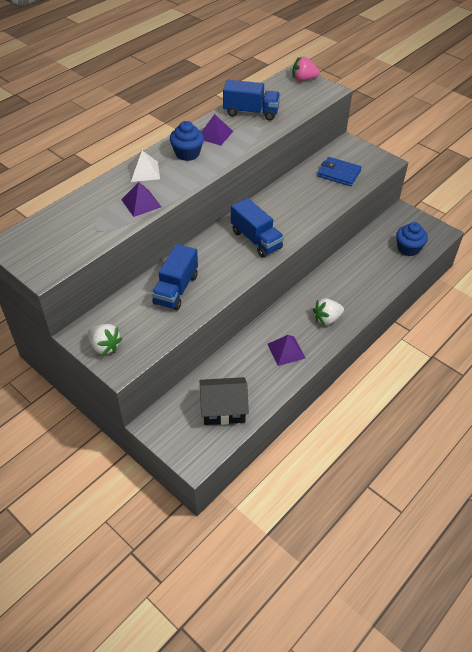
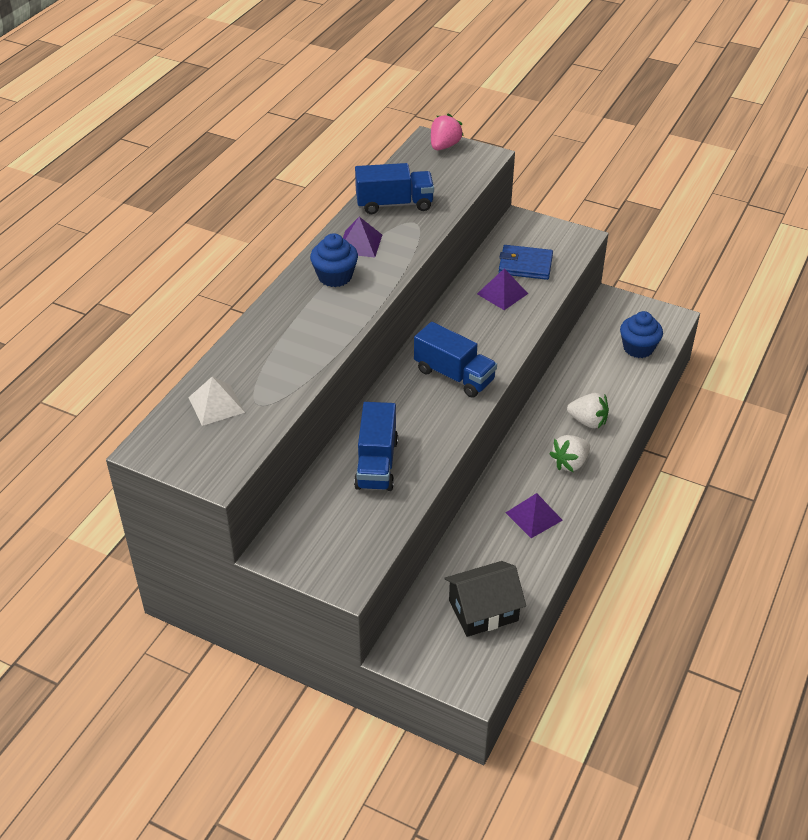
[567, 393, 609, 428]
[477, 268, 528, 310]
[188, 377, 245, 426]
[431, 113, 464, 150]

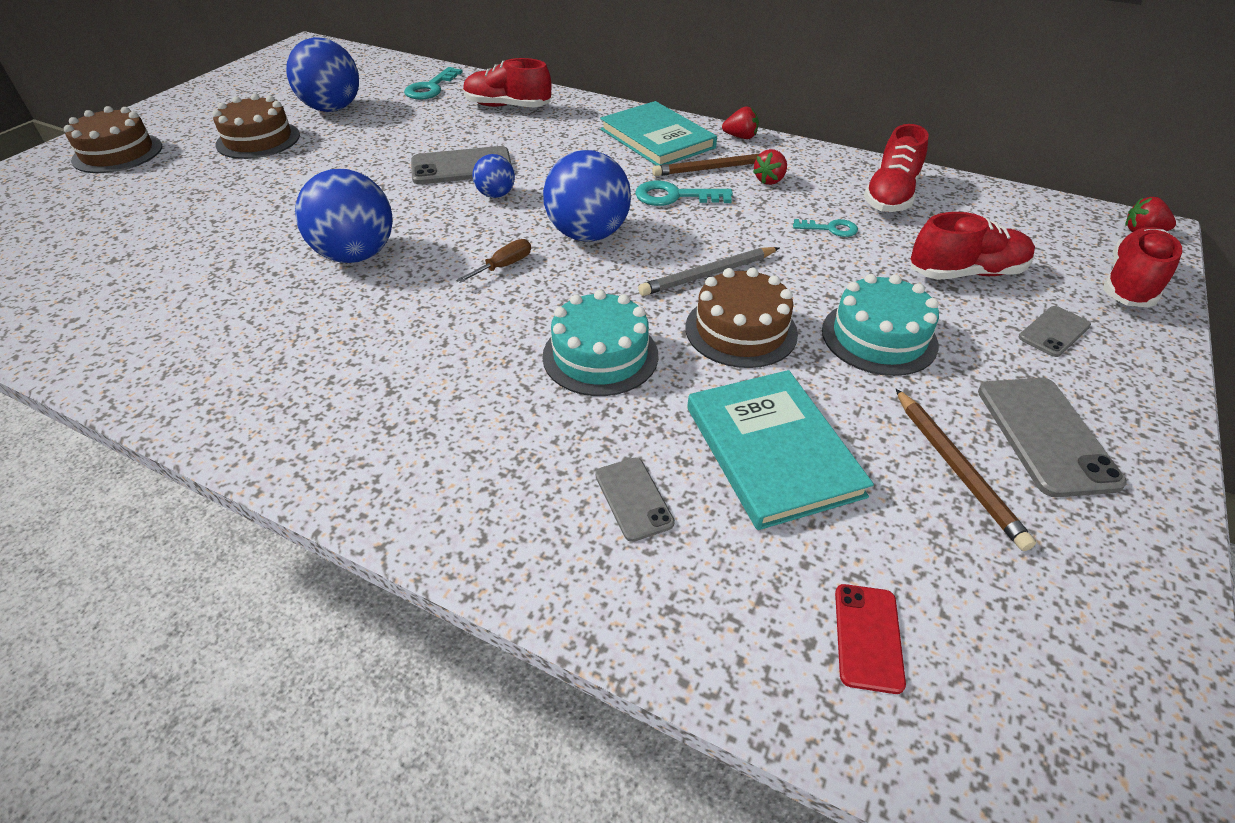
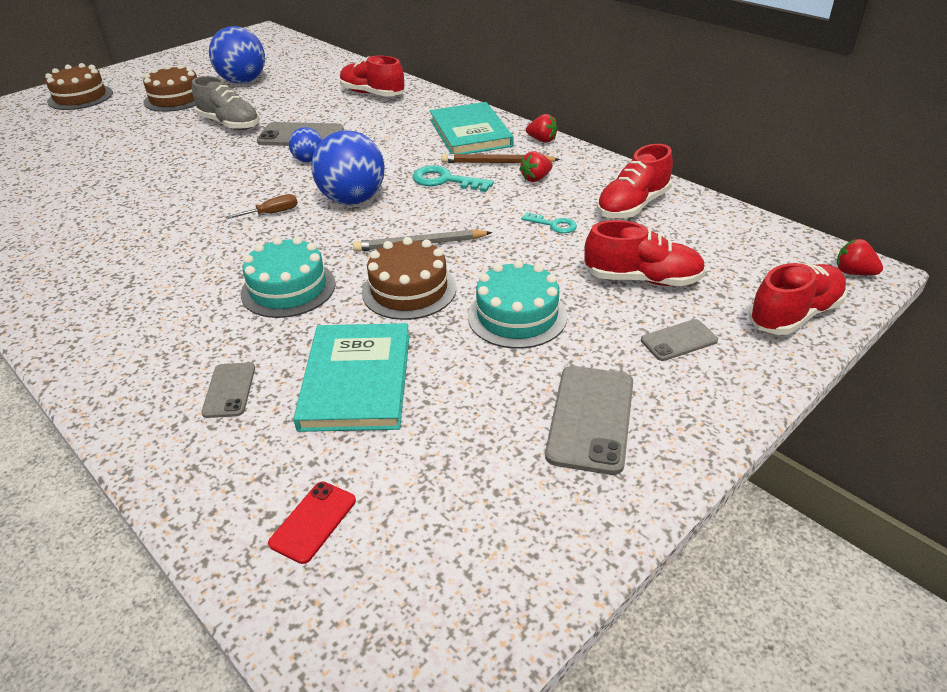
[295, 168, 393, 263] (first image)
[404, 67, 463, 100] (first image)
[896, 389, 1036, 551] (first image)
[192, 76, 260, 130]

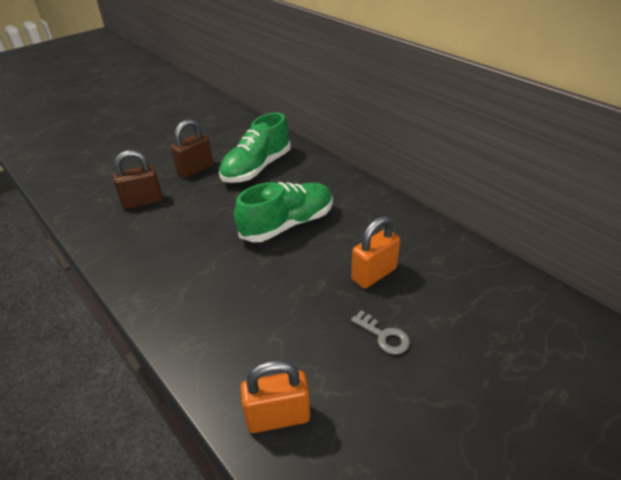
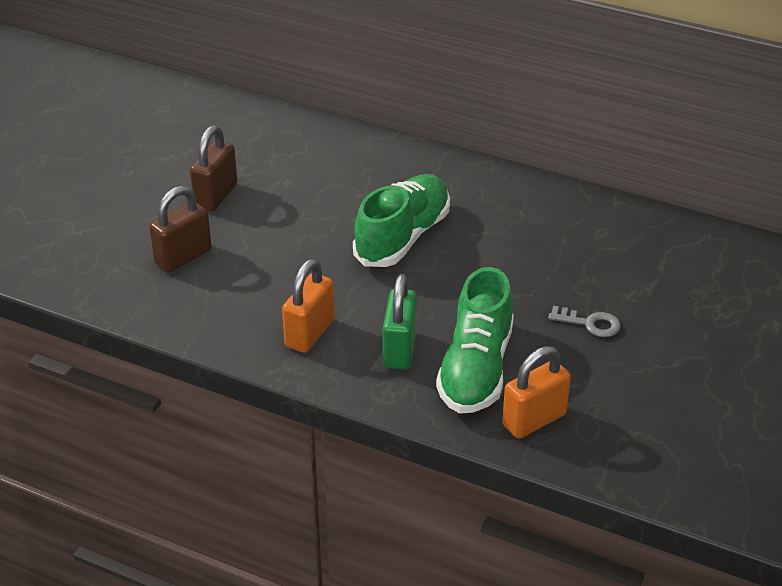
[436, 267, 514, 414]
[282, 259, 335, 353]
[383, 274, 417, 370]

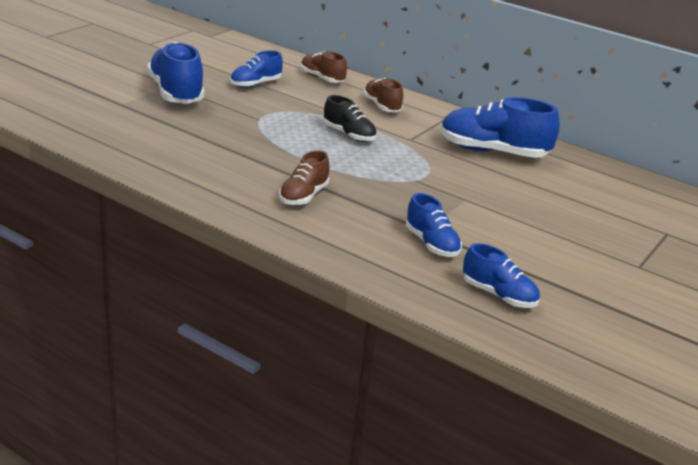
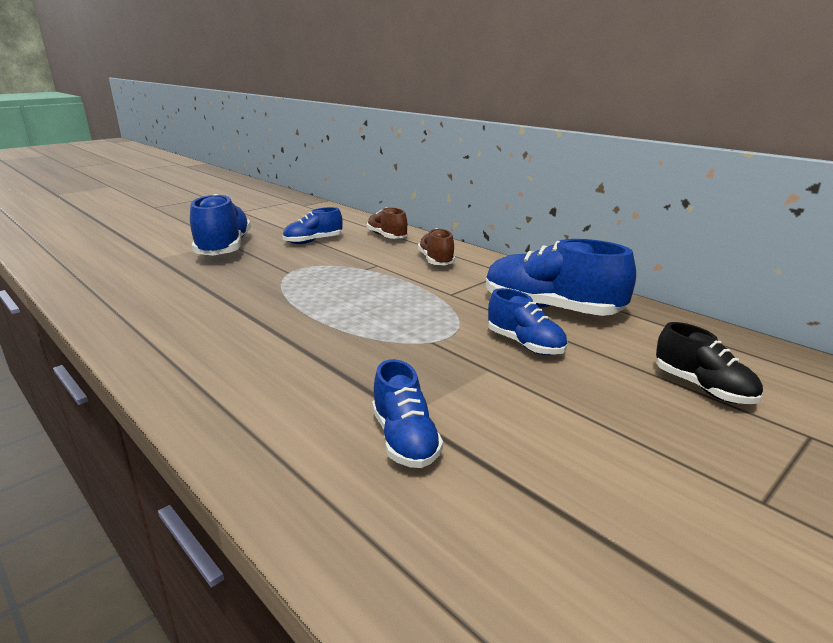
[279, 150, 330, 206] (first image)
[656, 322, 763, 404]
[488, 288, 567, 355]

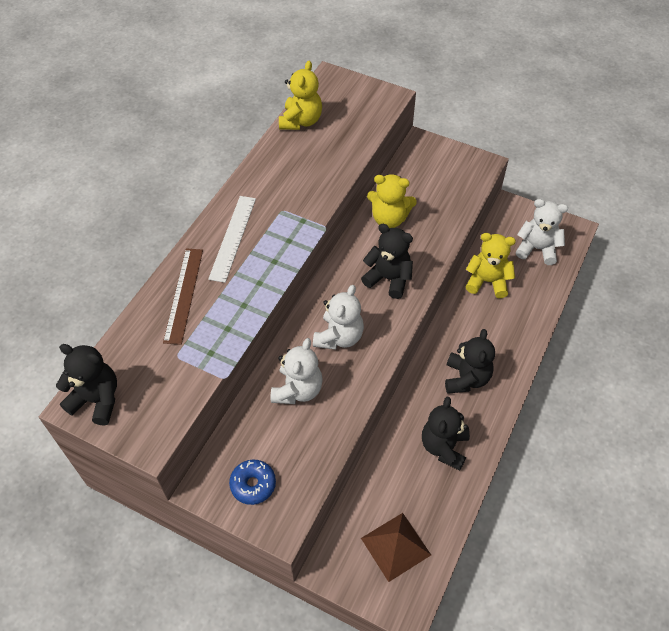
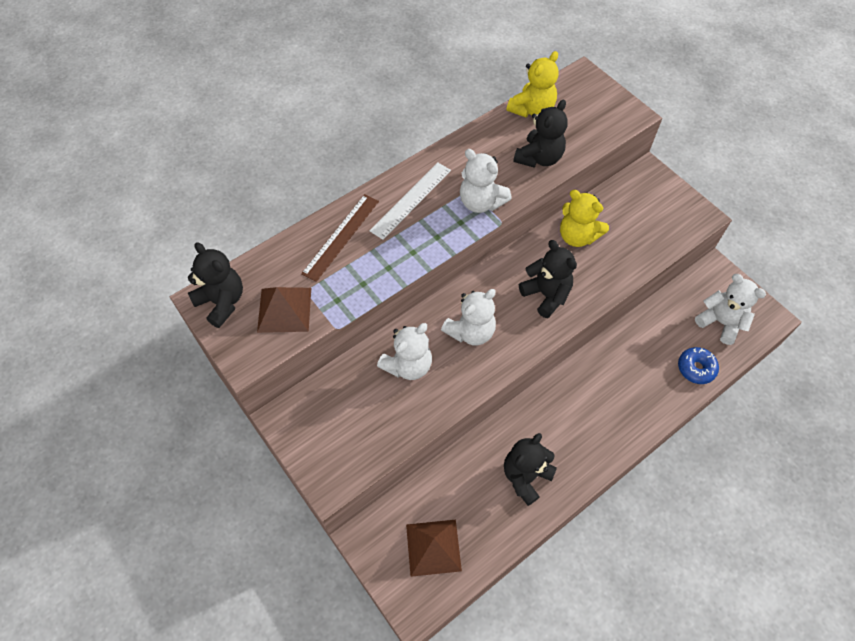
[678, 347, 719, 384]
[513, 99, 568, 168]
[466, 233, 516, 298] (first image)
[257, 287, 311, 333]
[460, 149, 512, 213]

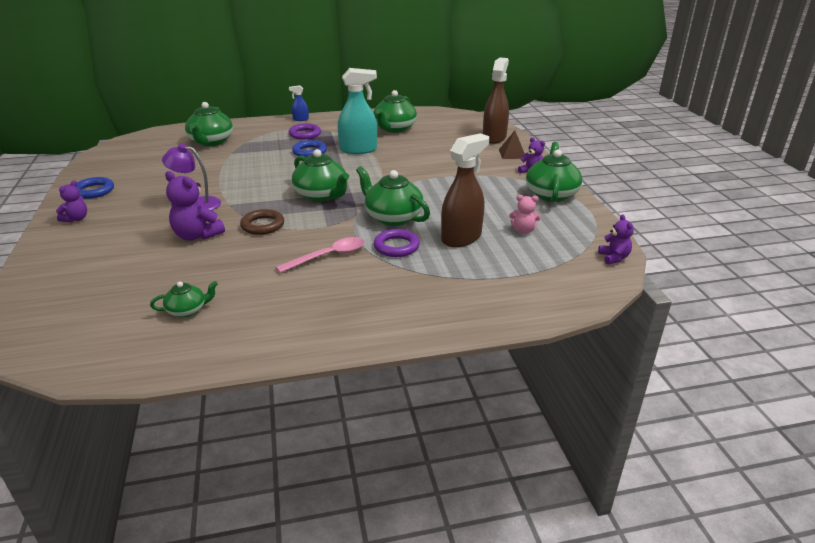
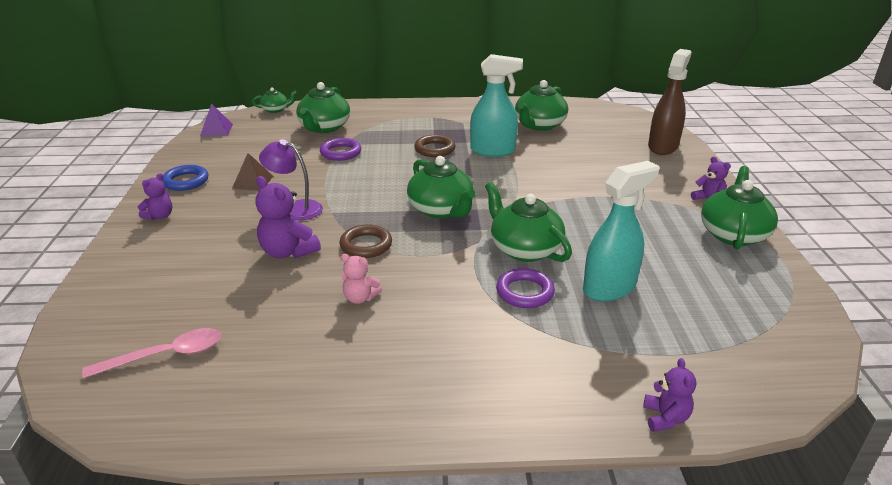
[252, 87, 297, 113]
[82, 328, 221, 379]
[289, 85, 309, 121] (first image)
[320, 138, 361, 161]
[414, 135, 455, 157]
[583, 161, 659, 301]
[232, 153, 273, 191]
[341, 254, 382, 304]
[643, 358, 696, 432]
[200, 103, 233, 136]

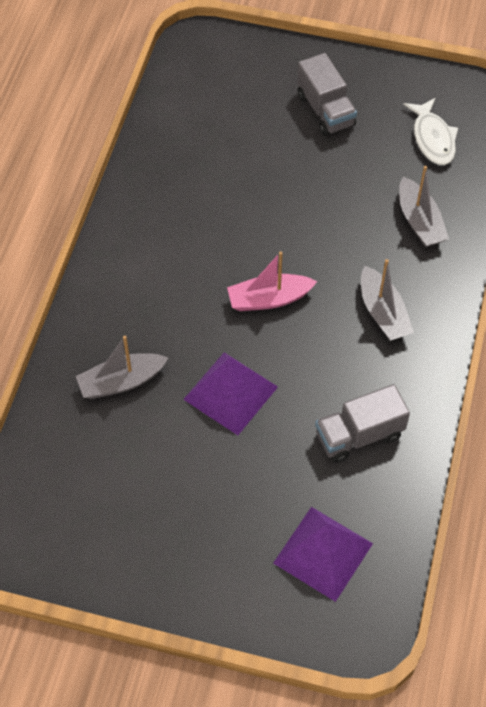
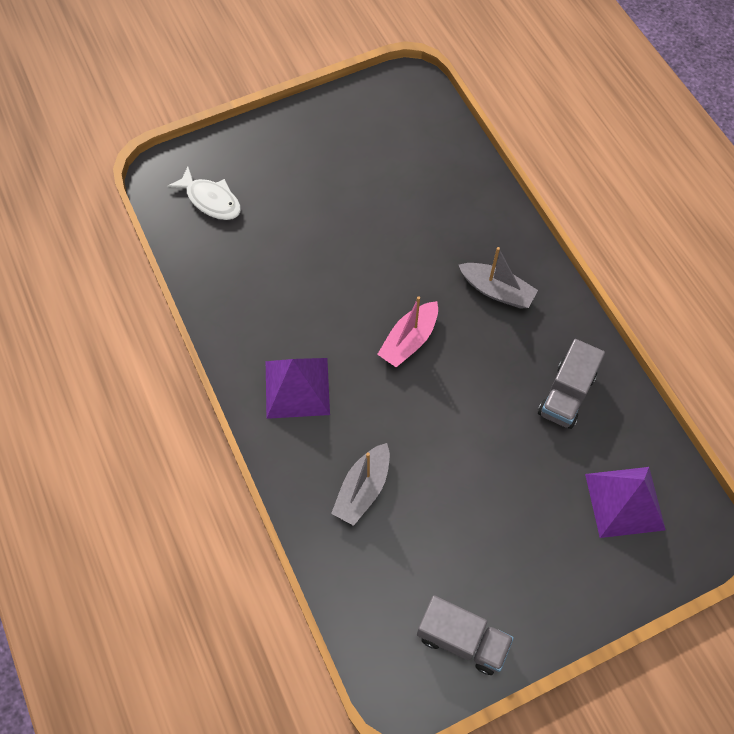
[266, 358, 330, 419]
[417, 595, 514, 675]
[399, 166, 449, 247] (first image)
[167, 167, 241, 220]

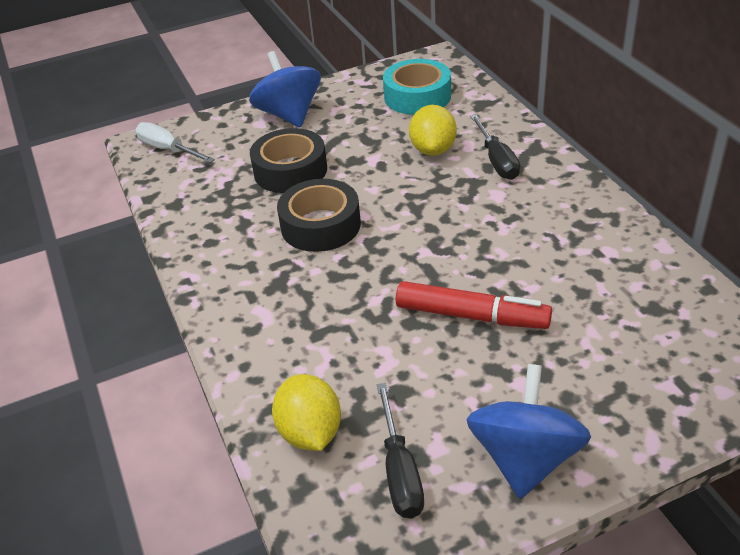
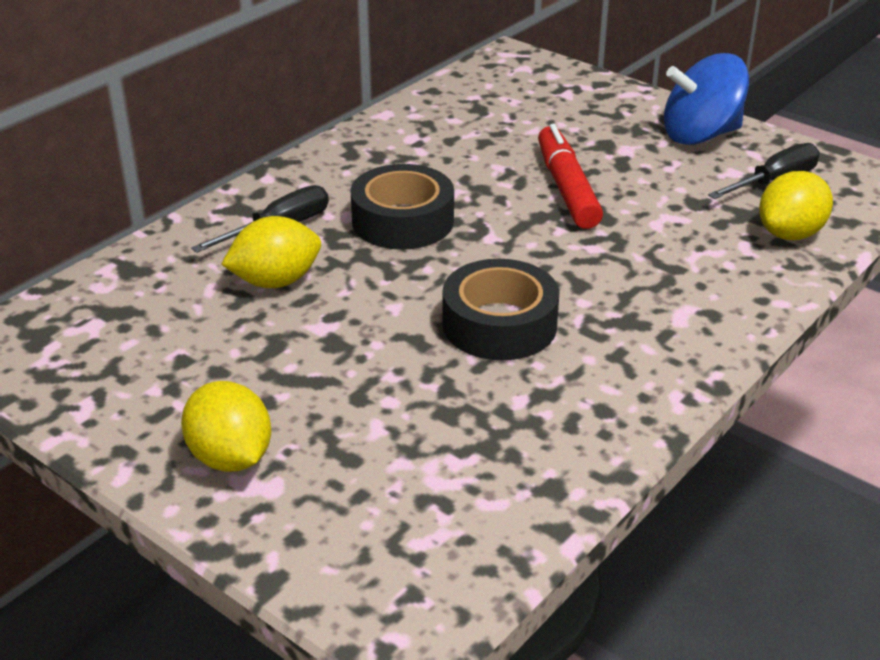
[135, 122, 215, 163] (first image)
[181, 381, 271, 472]
[350, 164, 454, 250]
[383, 59, 451, 115] (first image)

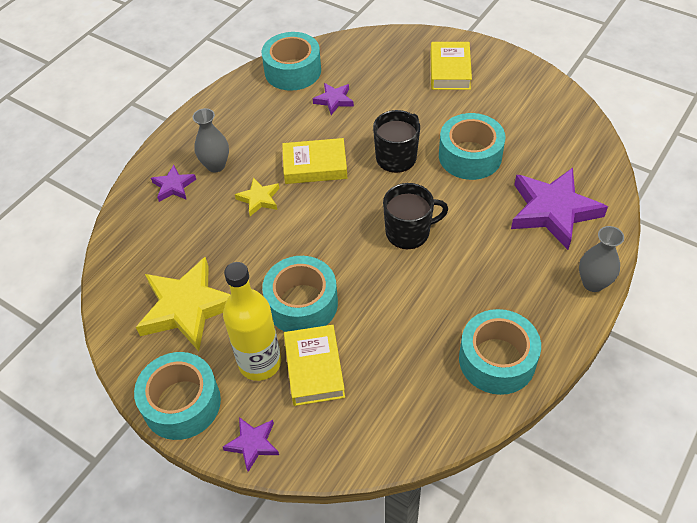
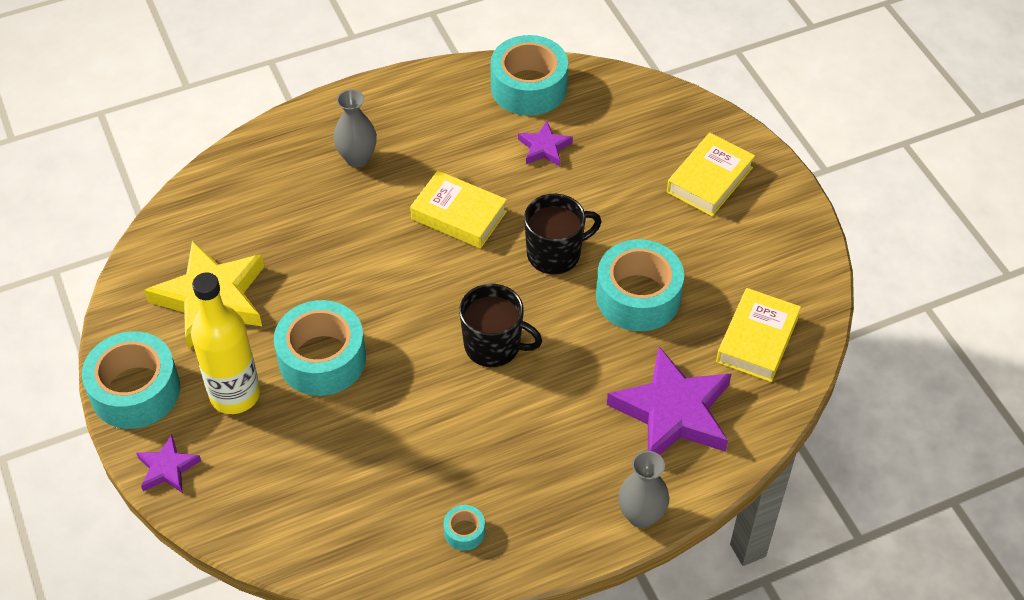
[151, 165, 196, 202] (first image)
[235, 178, 279, 216] (first image)
[716, 288, 801, 382]
[444, 505, 485, 551]

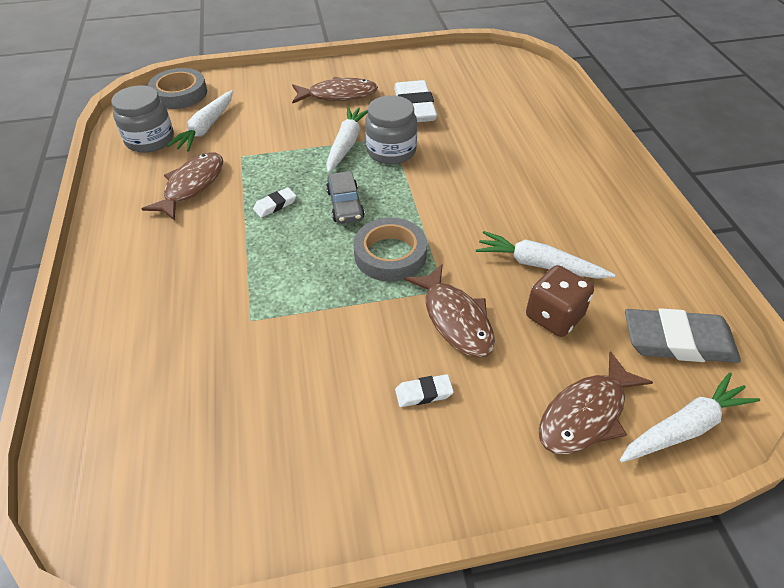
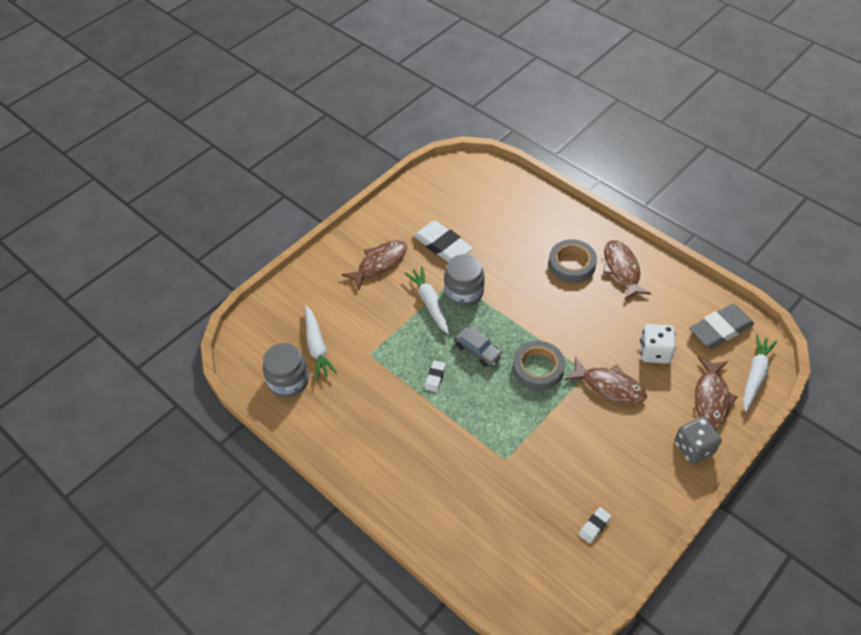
[603, 240, 651, 300]
[549, 239, 597, 283]
[579, 507, 612, 543]
[476, 231, 615, 279] (first image)
[640, 324, 676, 364]
[674, 417, 721, 464]

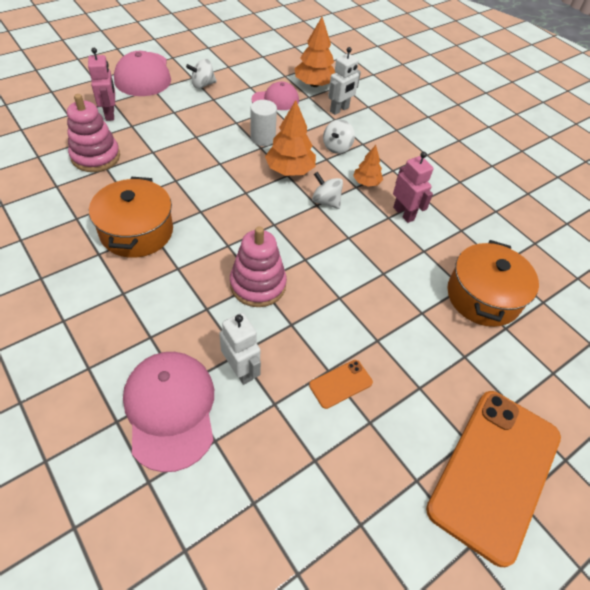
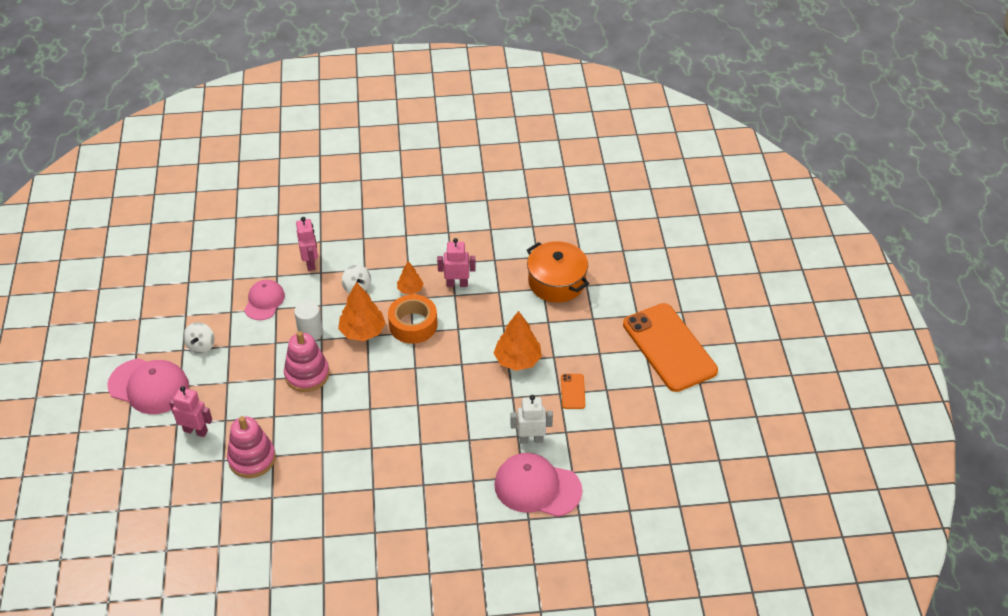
[89, 177, 173, 258] (first image)
[284, 331, 330, 392]
[494, 311, 542, 371]
[388, 294, 438, 344]
[296, 217, 318, 271]

